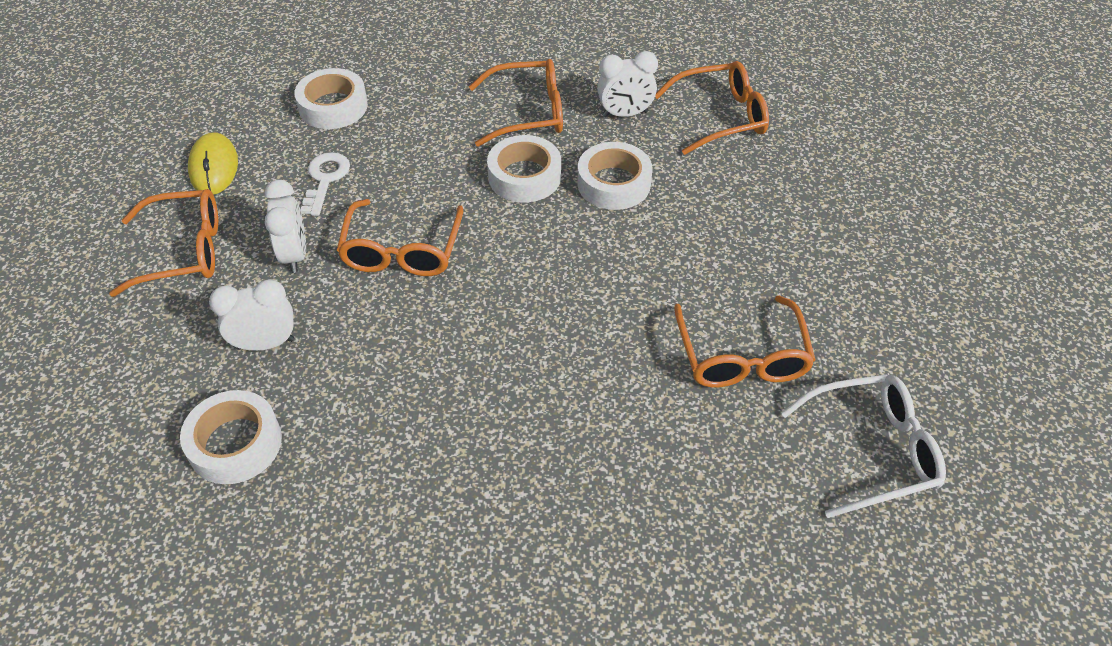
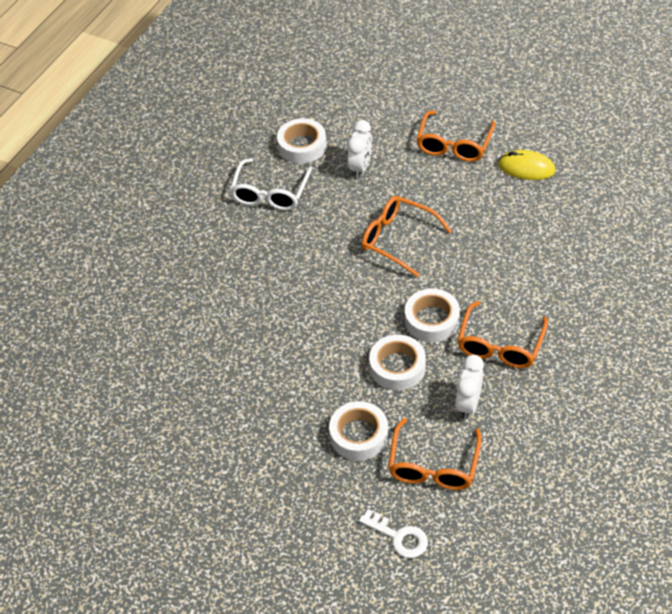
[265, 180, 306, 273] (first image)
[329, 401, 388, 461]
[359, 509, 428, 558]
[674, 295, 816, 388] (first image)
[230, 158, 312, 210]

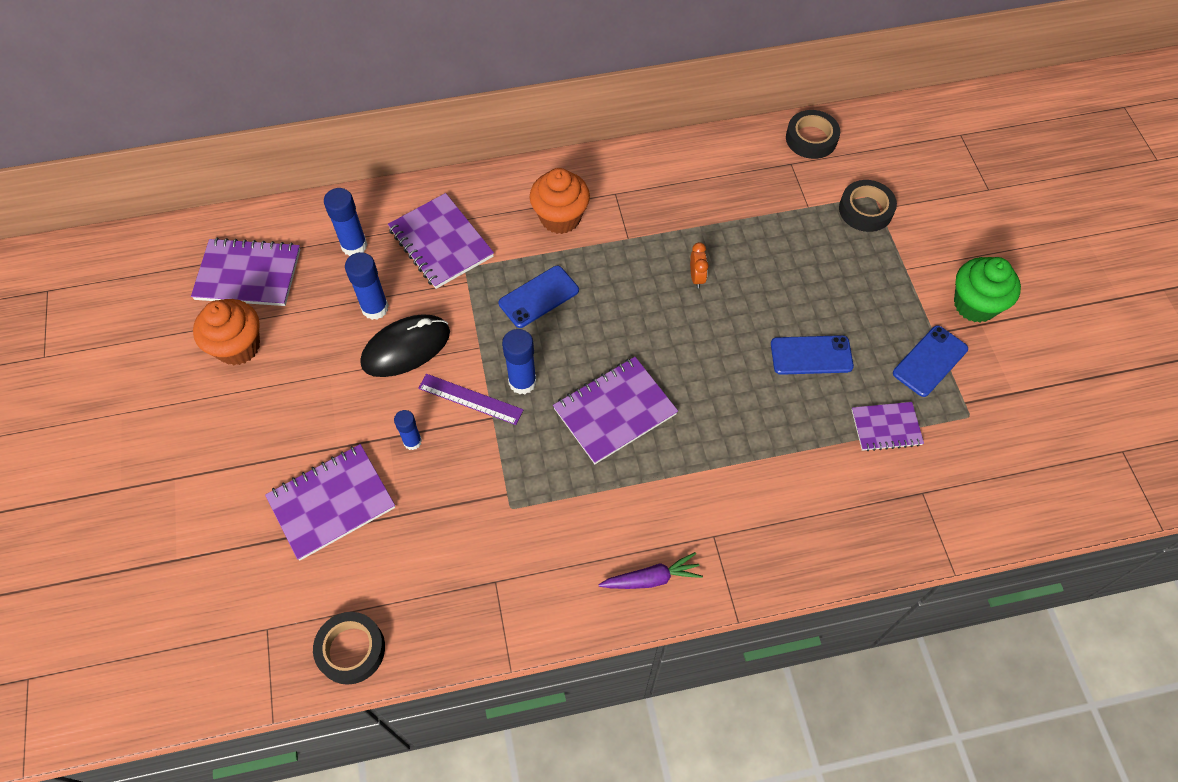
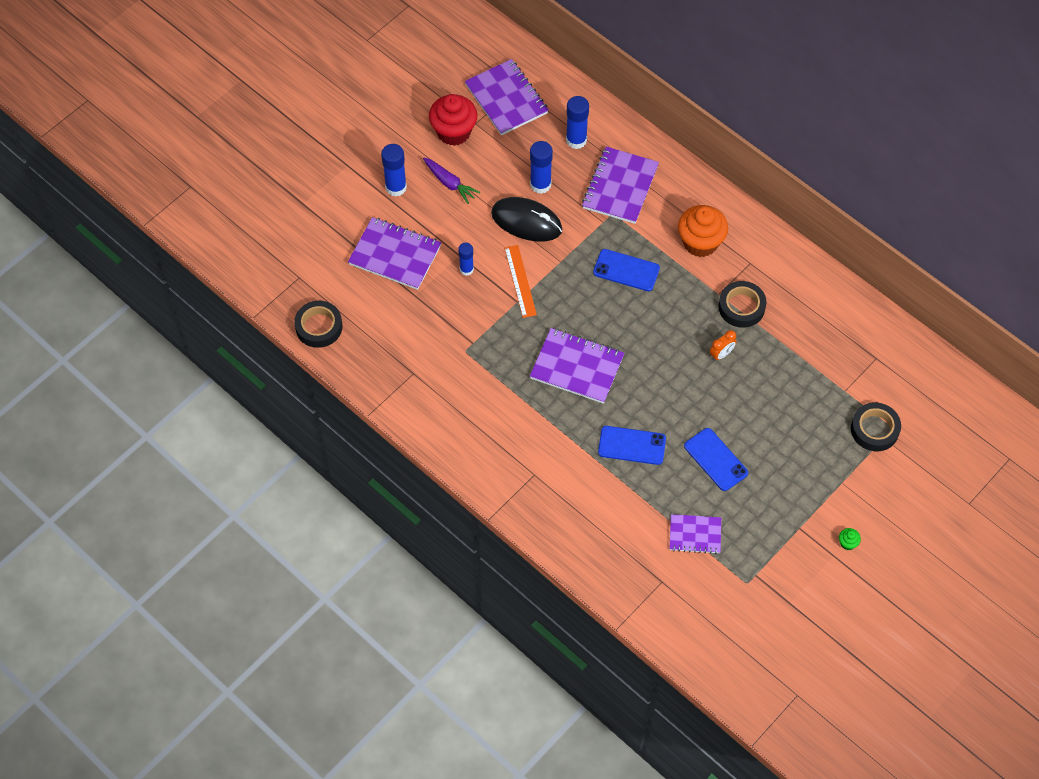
[429, 94, 477, 146]
[504, 245, 537, 318]
[381, 144, 407, 196]
[423, 158, 480, 204]
[719, 281, 766, 328]
[669, 514, 721, 554]
[598, 426, 666, 465]
[839, 528, 861, 550]

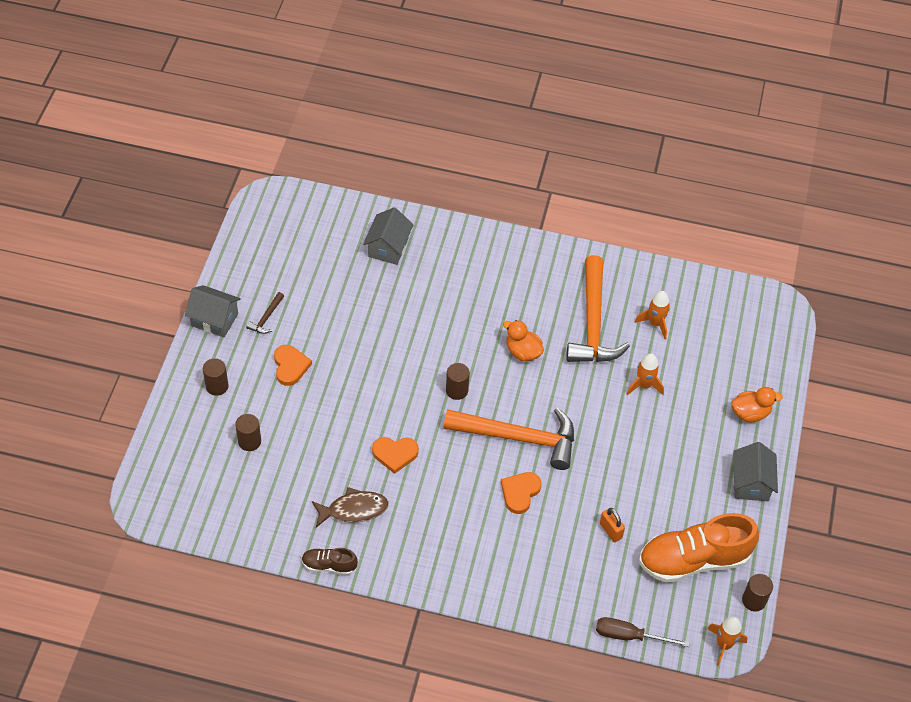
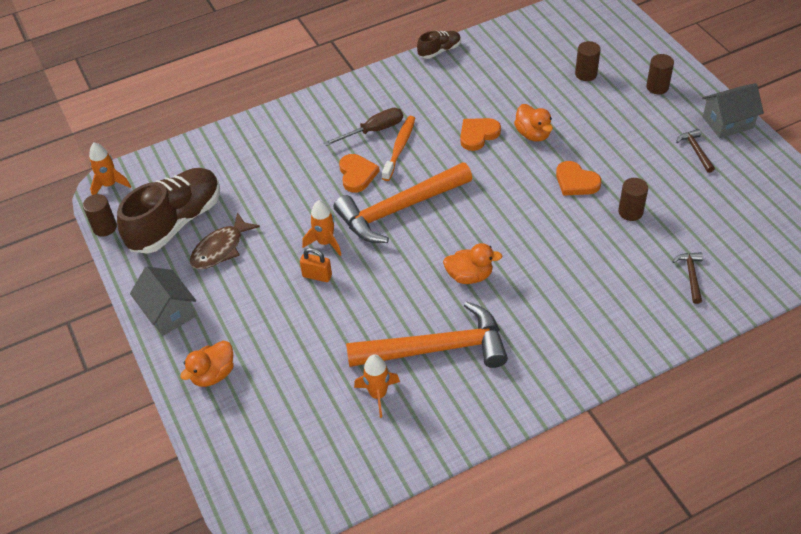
[556, 161, 601, 196]
[190, 212, 260, 269]
[672, 252, 703, 304]
[618, 178, 648, 221]
[346, 301, 508, 368]
[324, 108, 403, 146]
[300, 248, 332, 282]
[302, 200, 341, 256]
[117, 168, 220, 254]
[382, 116, 415, 181]
[514, 104, 553, 142]

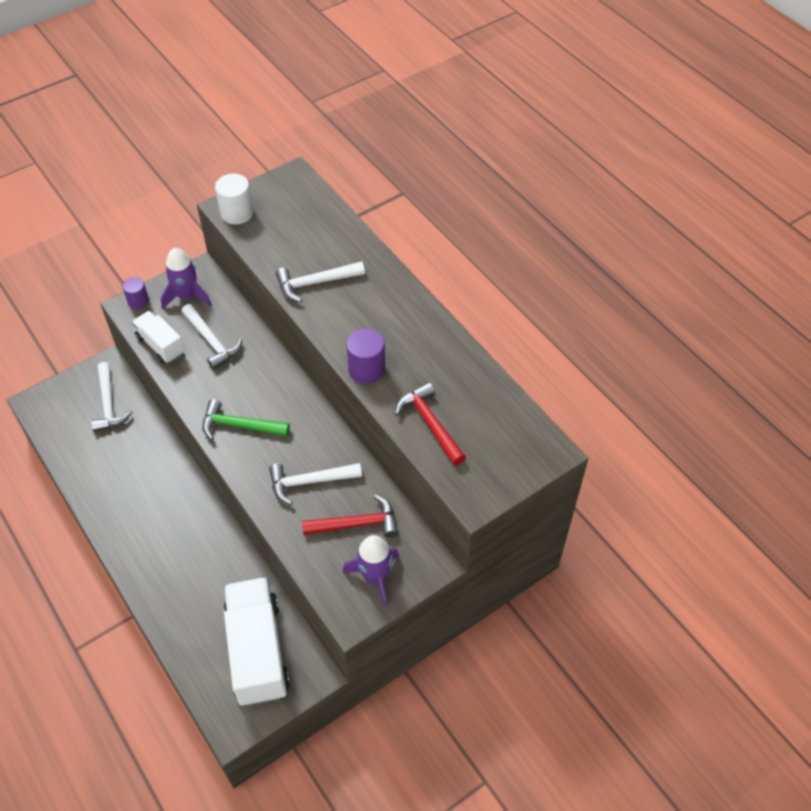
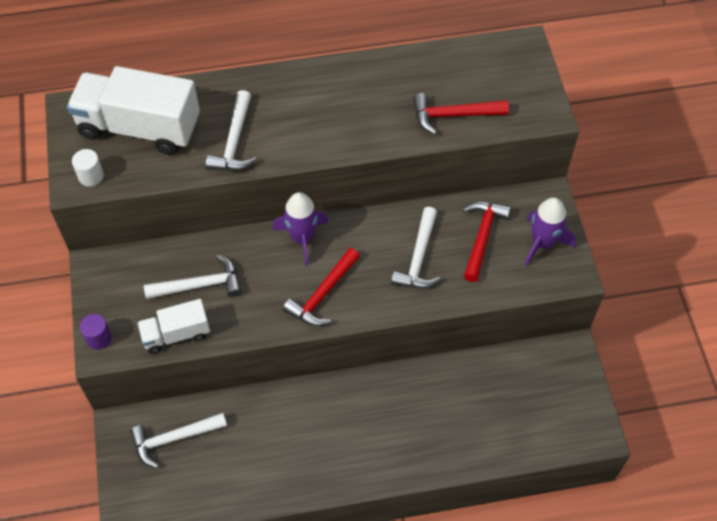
[130, 413, 227, 468]
[272, 192, 328, 266]
[283, 248, 360, 326]
[72, 149, 104, 187]
[67, 66, 200, 155]
[346, 329, 385, 384] (first image)

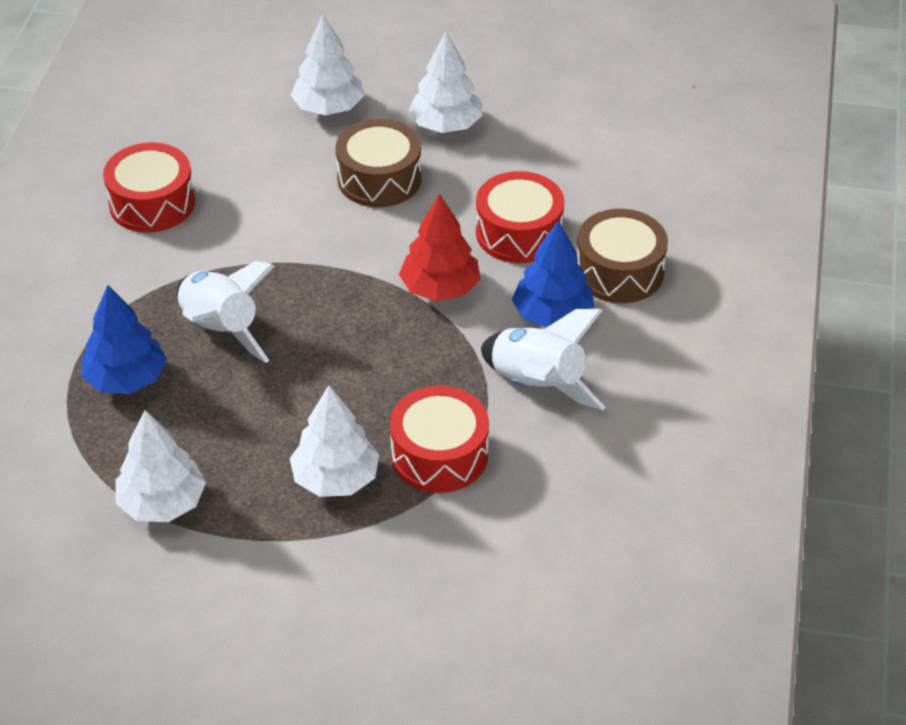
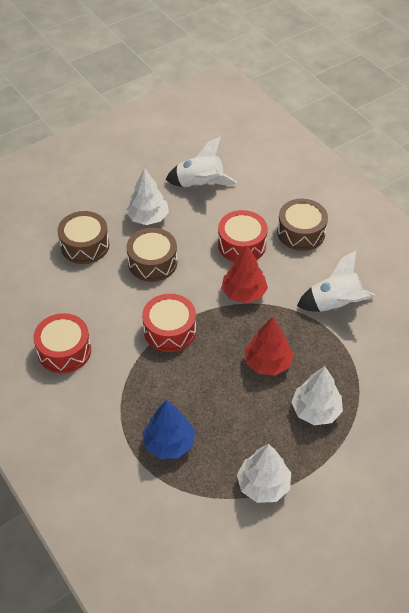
[166, 136, 237, 188]
[58, 211, 109, 264]
[142, 294, 196, 352]
[512, 221, 594, 328] (first image)
[244, 317, 294, 376]

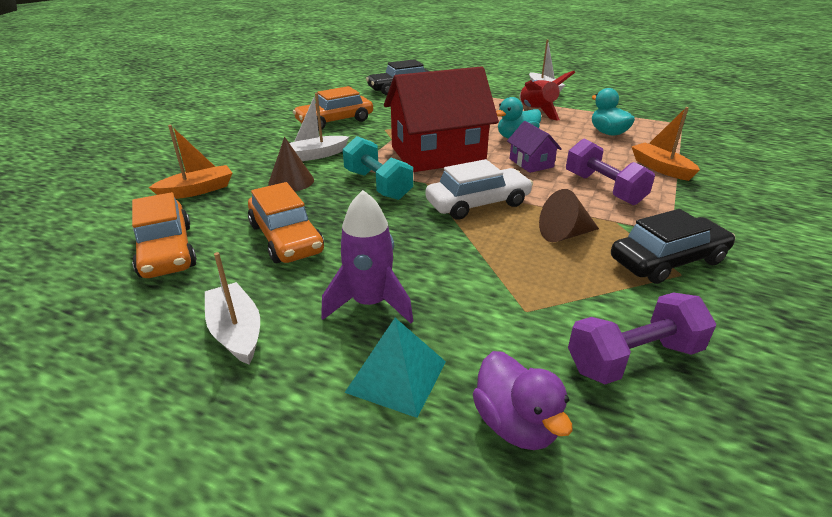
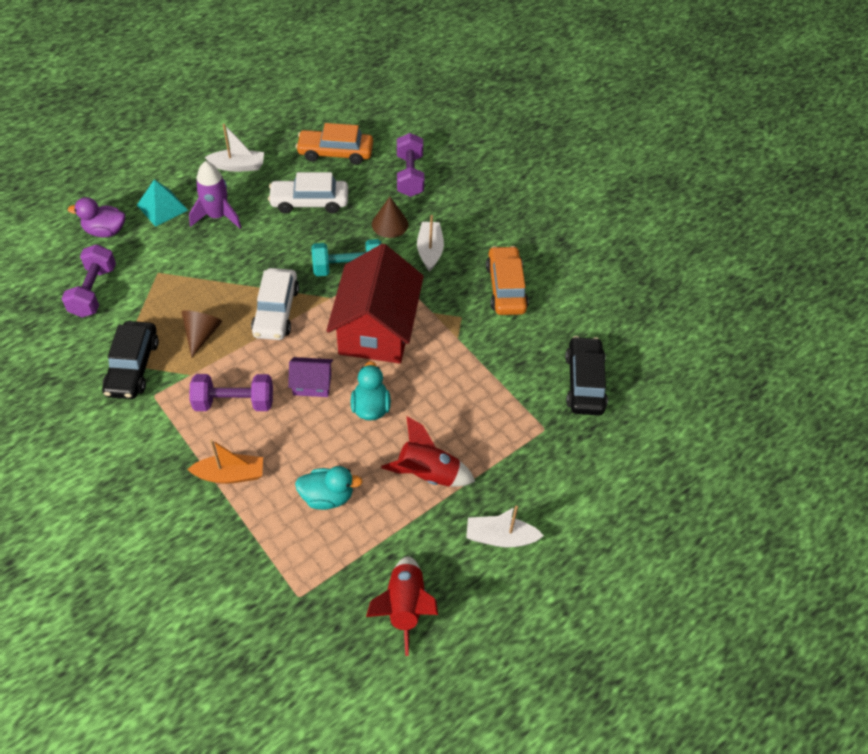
[397, 133, 424, 197]
[268, 172, 348, 213]
[366, 556, 438, 656]

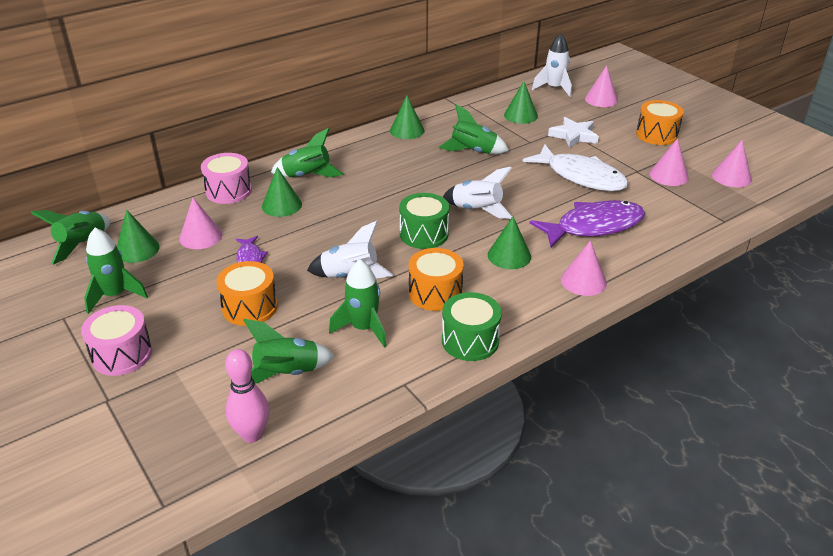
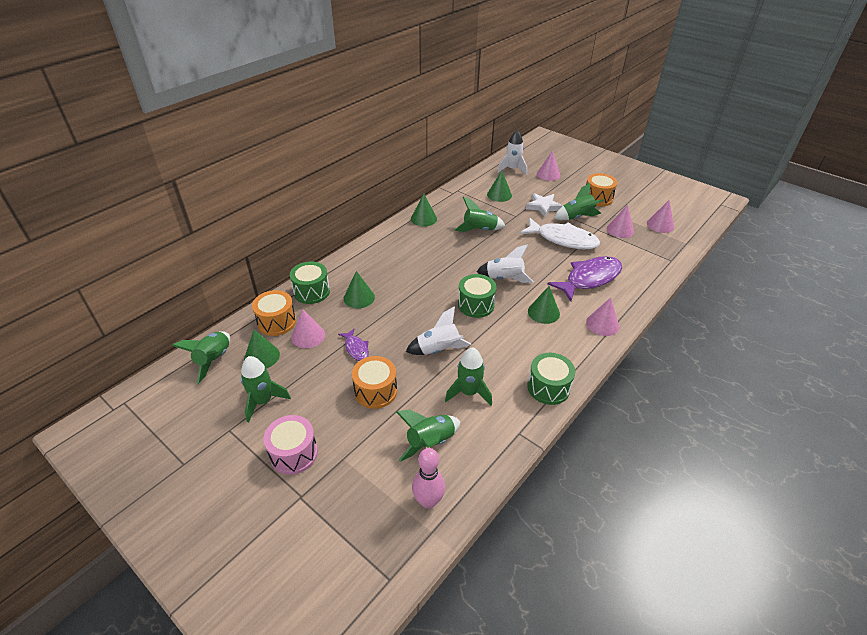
[290, 262, 330, 304]
[554, 183, 604, 220]
[252, 290, 296, 336]

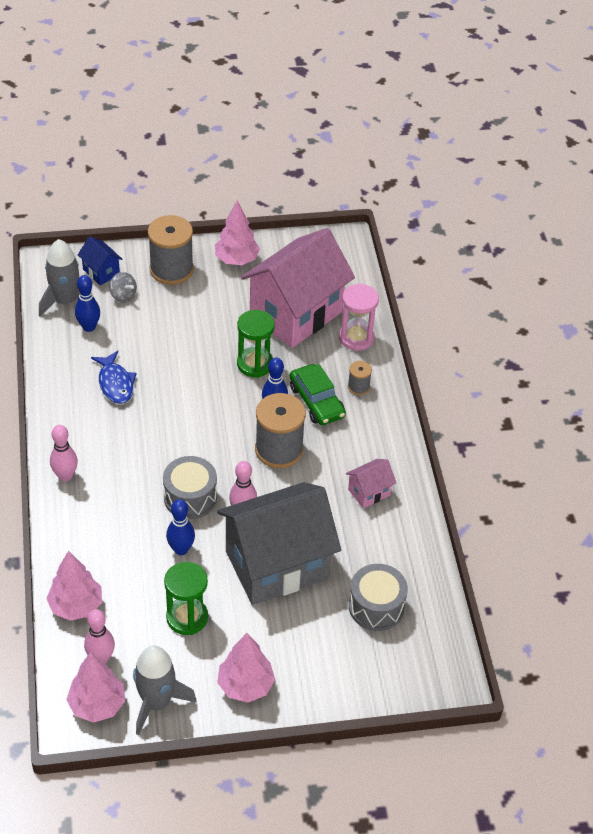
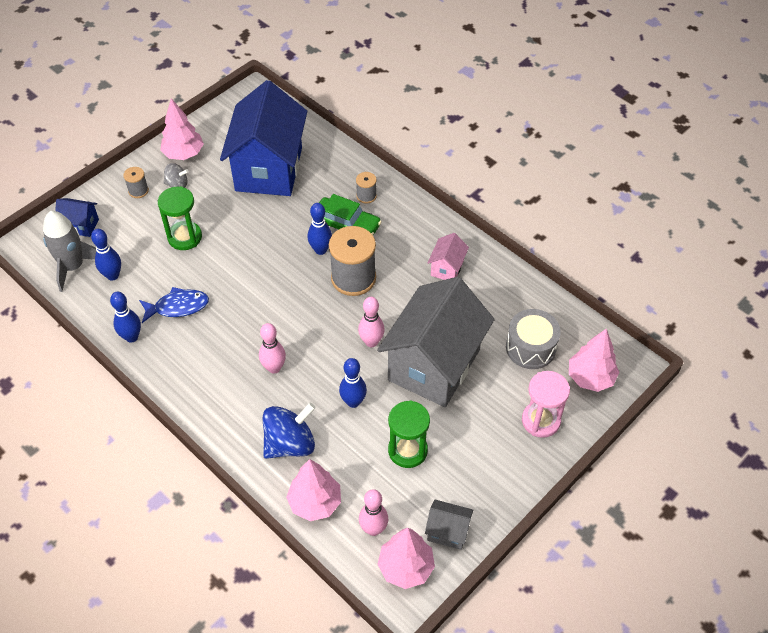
[259, 323, 286, 374]
[139, 287, 209, 323]
[164, 163, 189, 188]
[425, 499, 473, 550]
[123, 167, 149, 198]
[163, 456, 217, 519] (first image)
[569, 329, 619, 392]
[158, 186, 202, 250]
[220, 80, 307, 196]
[522, 371, 570, 438]
[110, 292, 141, 343]
[263, 403, 316, 459]

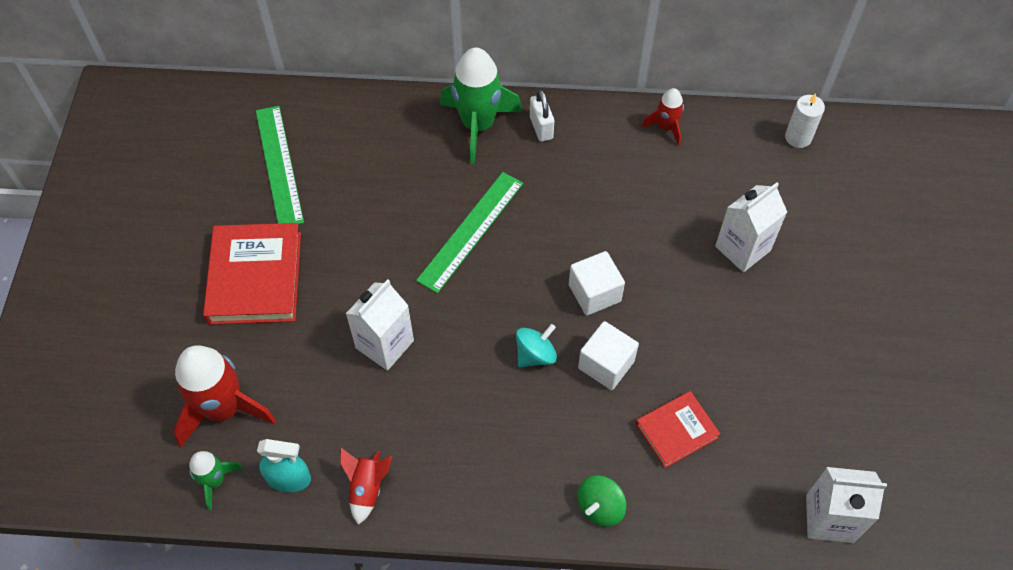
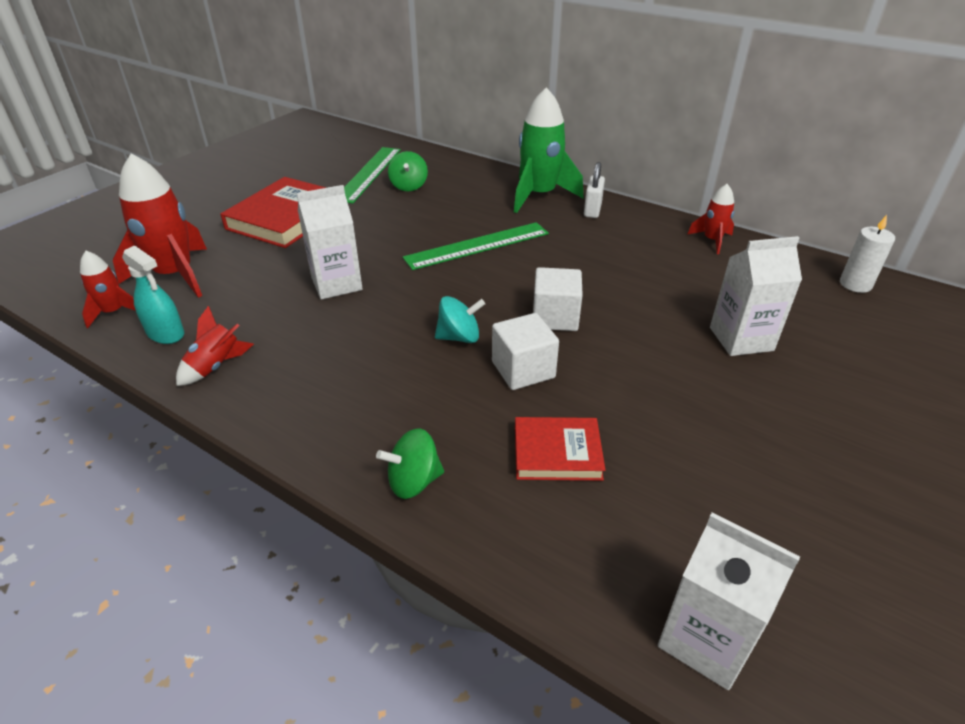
[80, 251, 136, 328]
[388, 151, 428, 191]

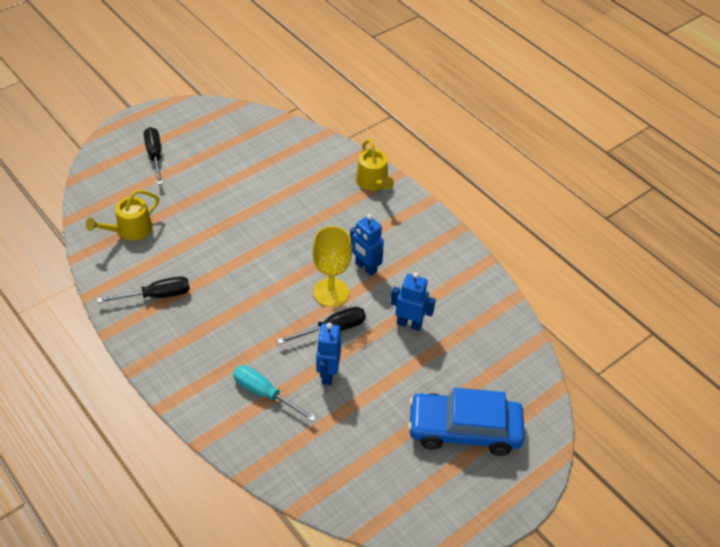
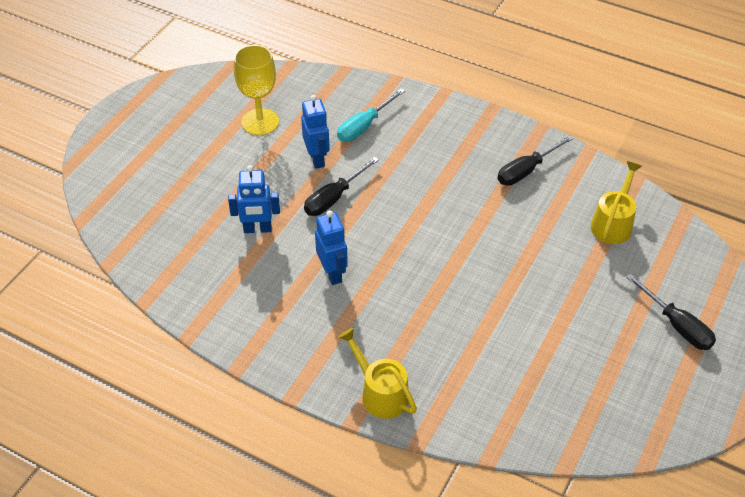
[337, 88, 405, 142]
[234, 45, 279, 135]
[315, 210, 348, 285]
[408, 388, 524, 456] (first image)

